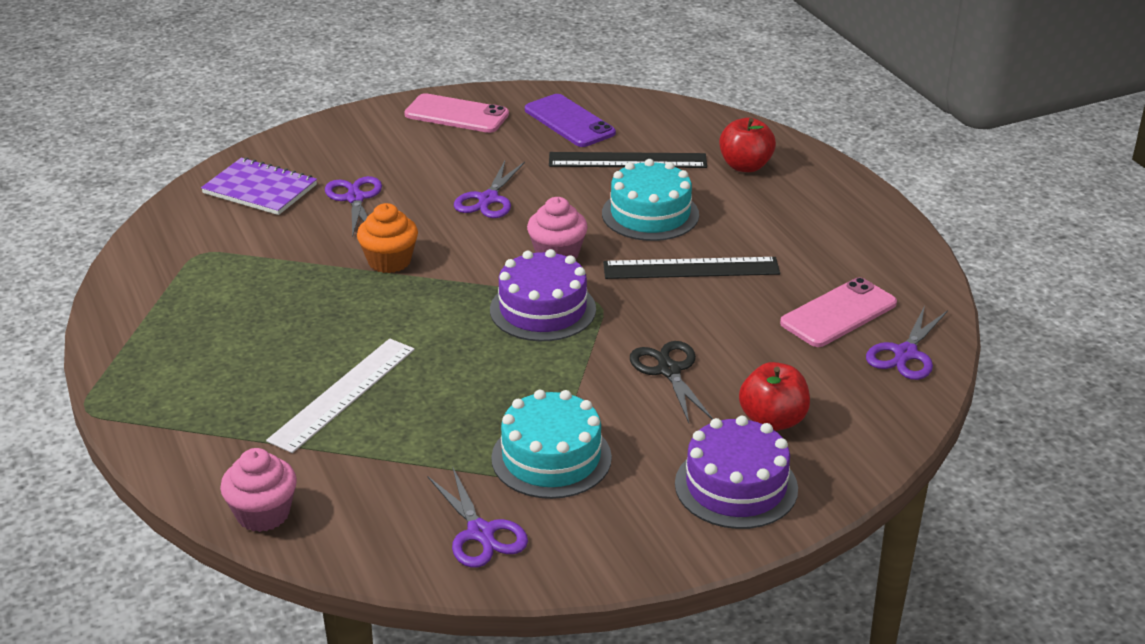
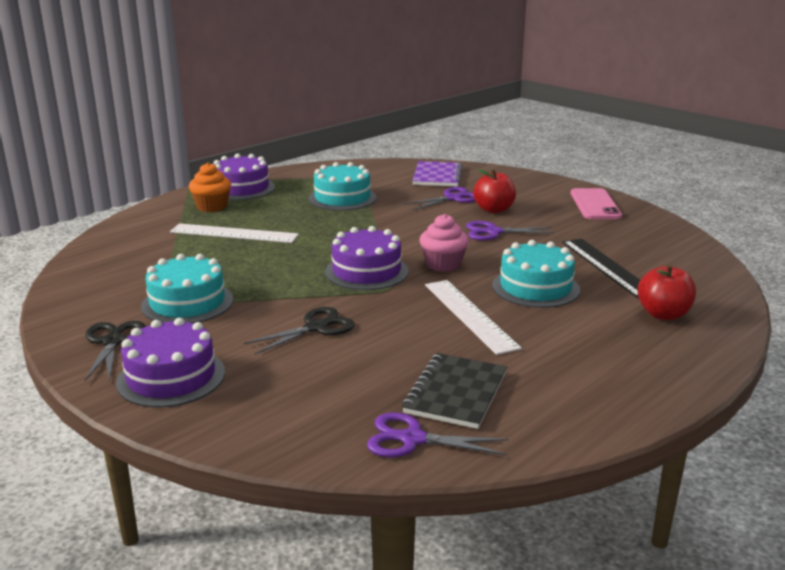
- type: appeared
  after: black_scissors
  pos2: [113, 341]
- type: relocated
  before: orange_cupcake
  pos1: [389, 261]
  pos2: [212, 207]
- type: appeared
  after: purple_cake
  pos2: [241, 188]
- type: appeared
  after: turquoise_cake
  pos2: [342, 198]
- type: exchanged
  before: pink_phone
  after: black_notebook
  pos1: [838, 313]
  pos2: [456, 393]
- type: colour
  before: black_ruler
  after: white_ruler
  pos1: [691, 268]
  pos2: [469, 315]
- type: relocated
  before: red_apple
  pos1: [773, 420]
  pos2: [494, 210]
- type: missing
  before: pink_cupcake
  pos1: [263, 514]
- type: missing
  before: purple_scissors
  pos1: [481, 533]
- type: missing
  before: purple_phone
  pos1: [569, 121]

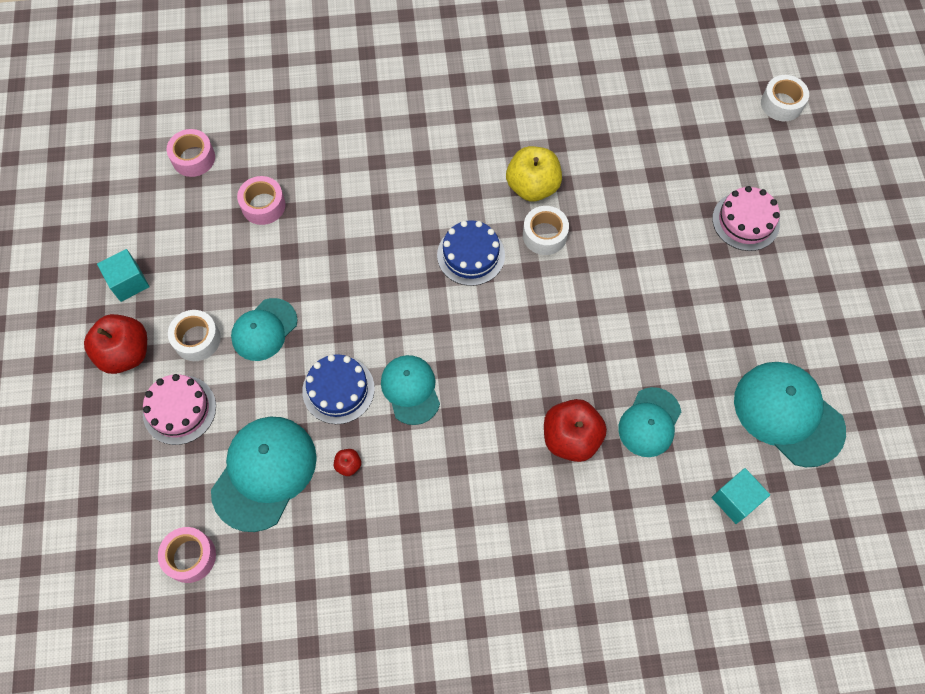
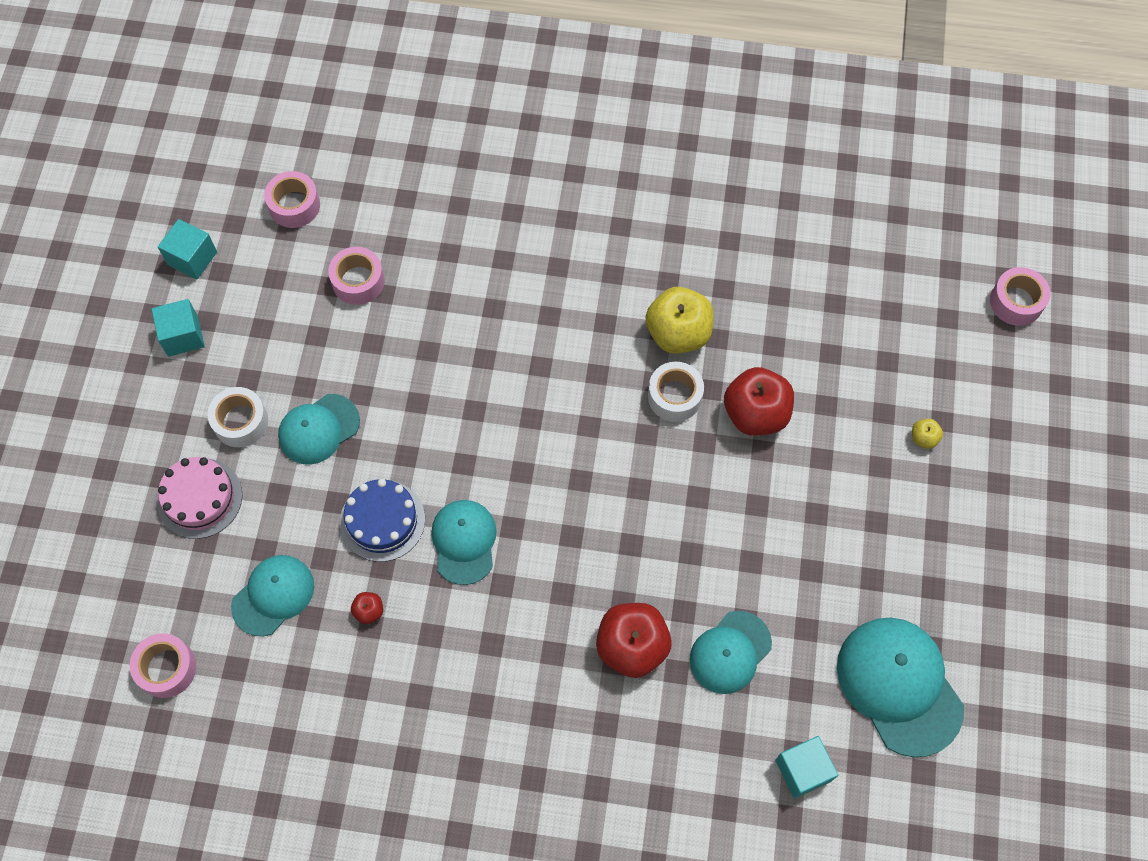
- type: appeared
  after: turquoise_cube
  pos2: [192, 258]
- type: size
  before: turquoise_cap
  pos1: [264, 473]
  pos2: [273, 595]
  scale: 0.64
- type: relocated
  before: red_apple
  pos1: [125, 353]
  pos2: [755, 414]
- type: exchanged
  before: pink_cake
  after: yellow_apple
  pos1: [745, 221]
  pos2: [923, 438]
- type: colour
  before: white_tape
  after: pink_tape
  pos1: [781, 104]
  pos2: [1016, 302]
- type: missing
  before: blue_cake
  pos1: [471, 255]

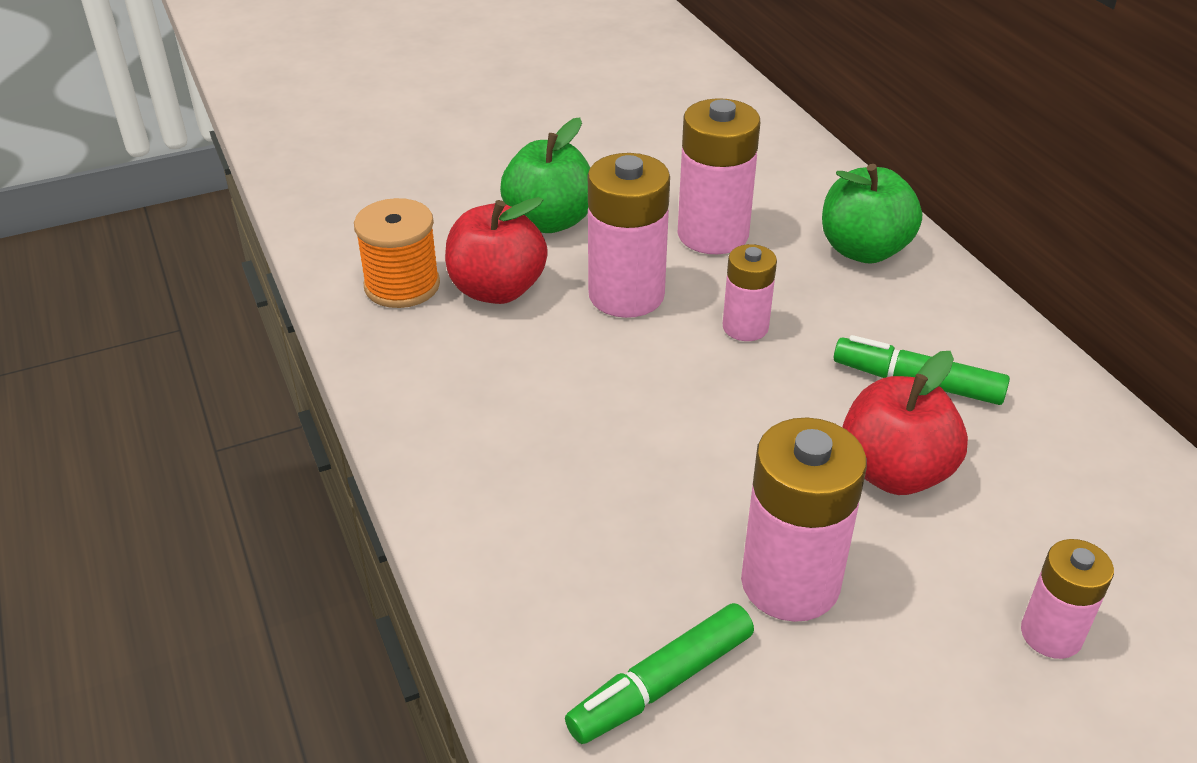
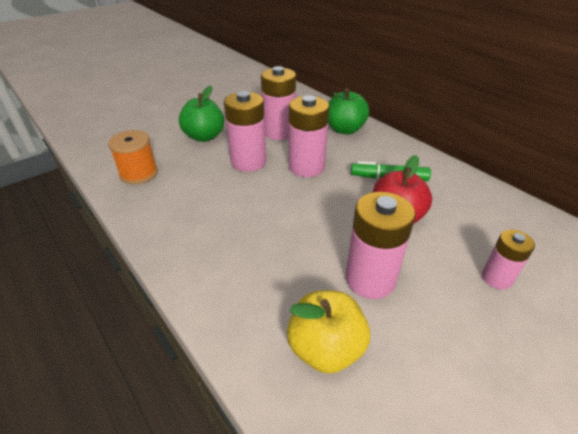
- type: exchanged
  before: green_marker
  after: yellow_apple
  pos1: [661, 684]
  pos2: [325, 348]
- type: size
  before: pink_battery
  pos1: [745, 327]
  pos2: [306, 167]
  scale: 1.71
- type: missing
  before: red_apple
  pos1: [497, 289]

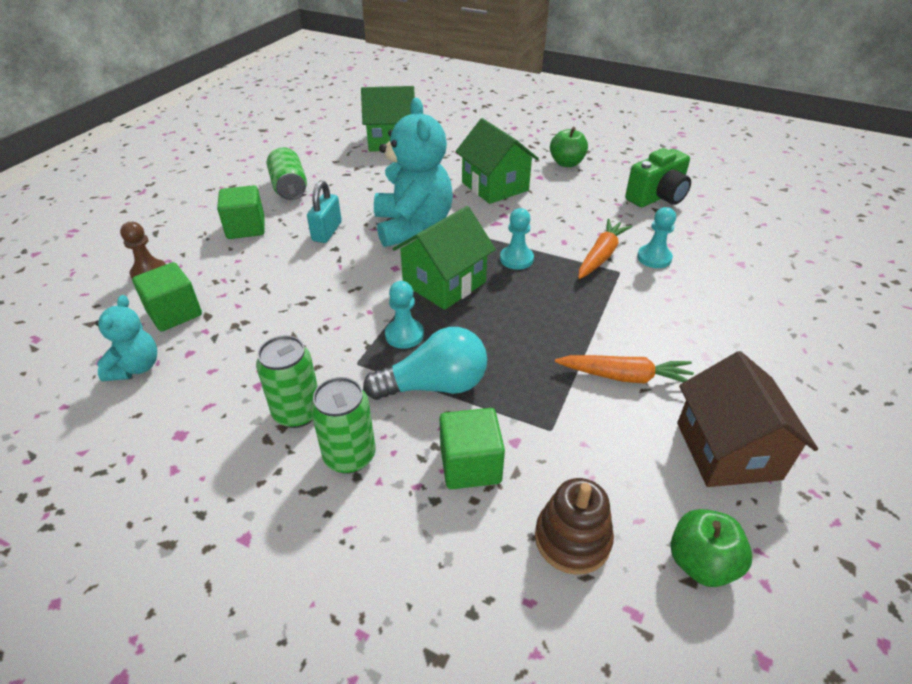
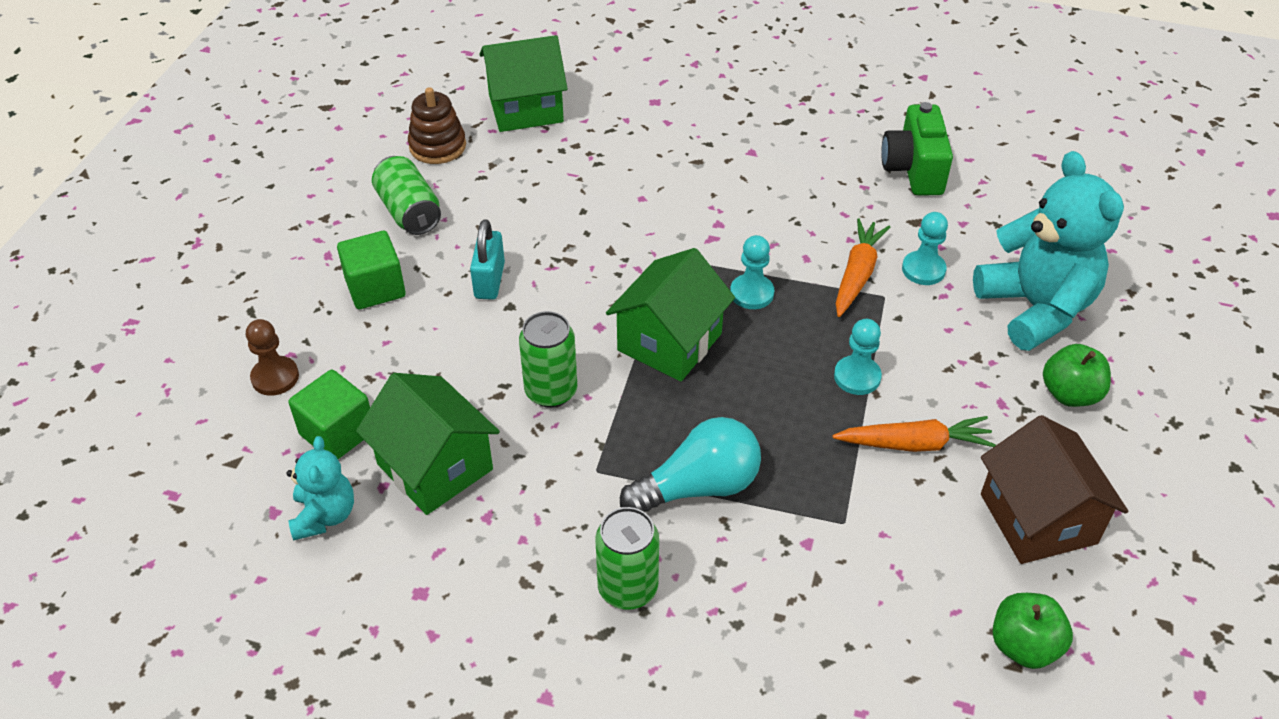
- type: relocated
  before: green_house
  pos1: [495, 186]
  pos2: [435, 467]
- type: relocated
  before: brown_stacking_toy
  pos1: [572, 539]
  pos2: [437, 146]
- type: relocated
  before: green_can
  pos1: [297, 412]
  pos2: [551, 391]
- type: relocated
  before: turquoise_pawn
  pos1: [404, 335]
  pos2: [857, 377]
- type: spun
  before: green_camera
  pos1: [657, 197]
  pos2: [913, 170]
  turn: 135
- type: relocated
  before: turquoise_teddy_bear
  pos1: [413, 227]
  pos2: [1035, 308]
- type: relocated
  before: green_apple
  pos1: [566, 163]
  pos2: [1070, 394]
- type: missing
  before: green_cube
  pos1: [470, 465]

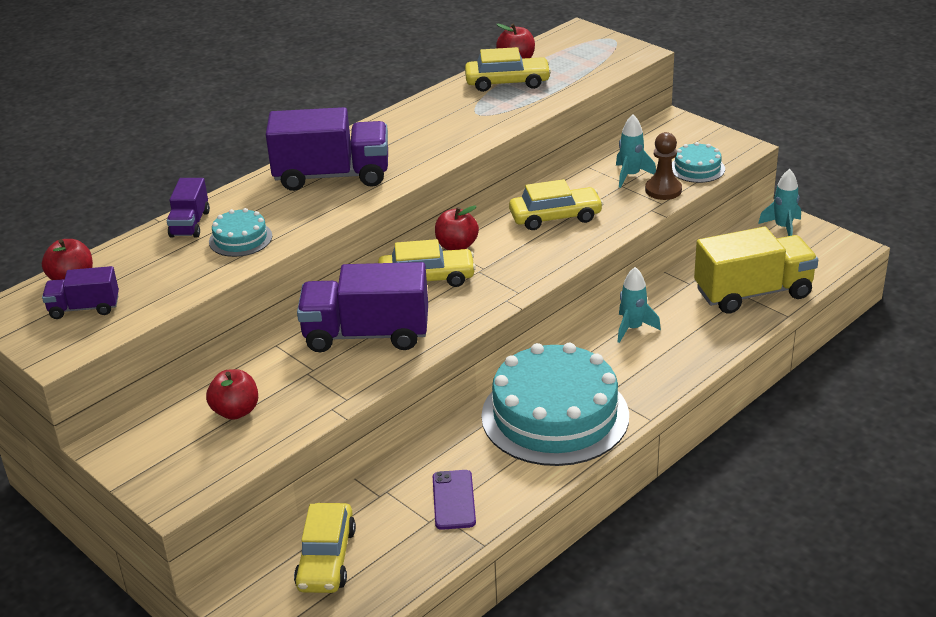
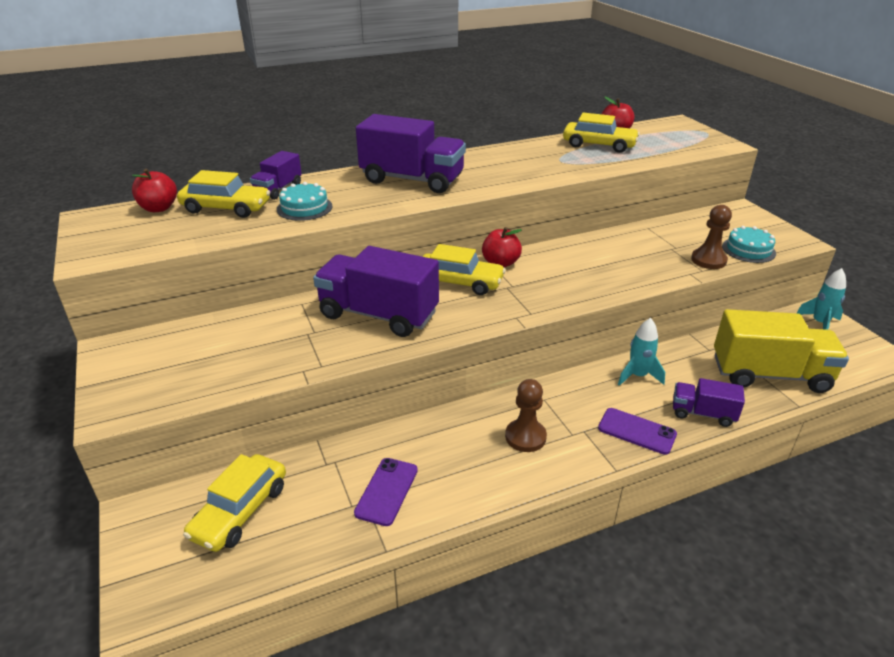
- type: relocated
  before: yellow_car
  pos1: [555, 217]
  pos2: [226, 208]
- type: exchanged
  before: turquoise_cake
  after: brown_pawn
  pos1: [555, 415]
  pos2: [525, 437]
- type: appeared
  after: purple_phone
  pos2: [636, 431]
- type: relocated
  before: purple_truck
  pos1: [84, 308]
  pos2: [702, 413]
- type: missing
  before: red_apple
  pos1: [236, 411]
- type: missing
  before: turquoise_rocket
  pos1: [630, 176]

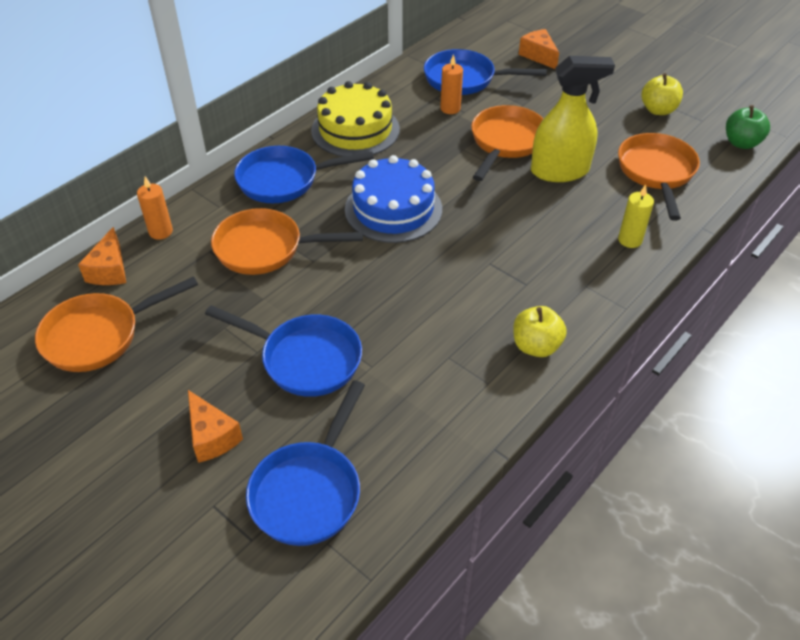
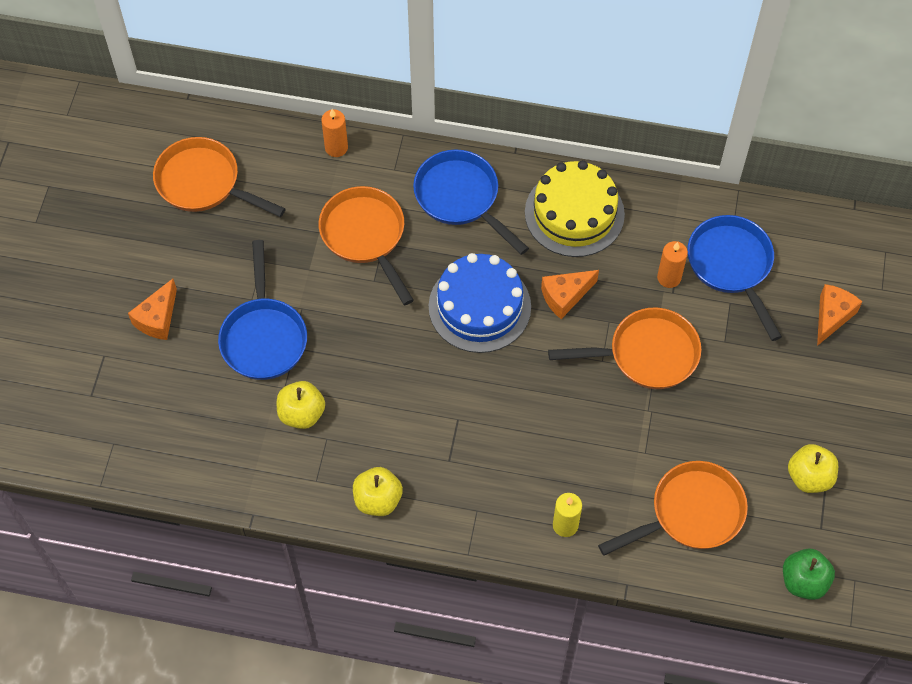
- type: appeared
  after: yellow_apple
  pos2: [301, 413]
- type: relocated
  before: orange_cheese
  pos1: [110, 270]
  pos2: [565, 296]
- type: missing
  before: blue_pan
  pos1: [309, 491]
- type: missing
  before: yellow_spray_bottle
  pos1: [560, 171]

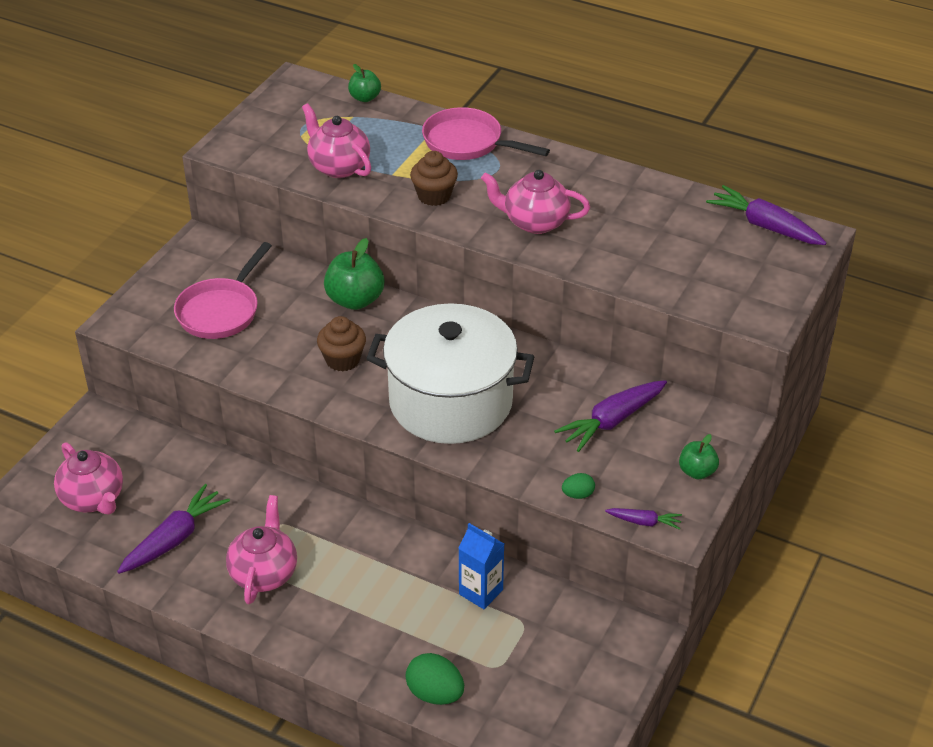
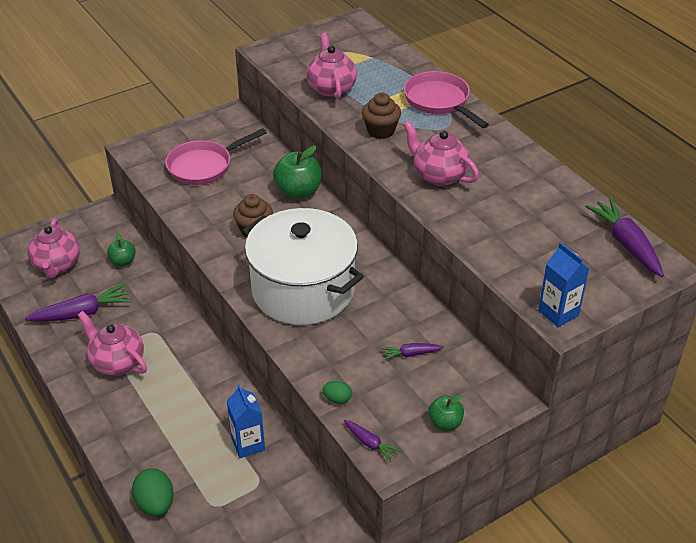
- type: spun
  before: pink_teapot
  pos1: [264, 573]
  pos2: [117, 362]
  turn: -90
- type: relocated
  before: green_apple
  pos1: [365, 98]
  pos2: [123, 261]
- type: size
  before: purple_carrot
  pos1: [612, 421]
  pos2: [410, 354]
  scale: 0.53
- type: appeared
  after: blue_carton
  pos2: [558, 313]

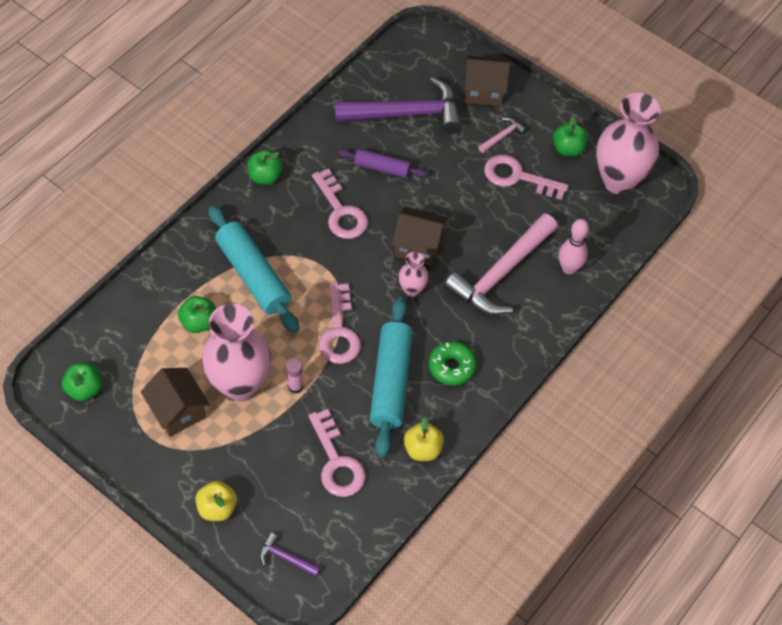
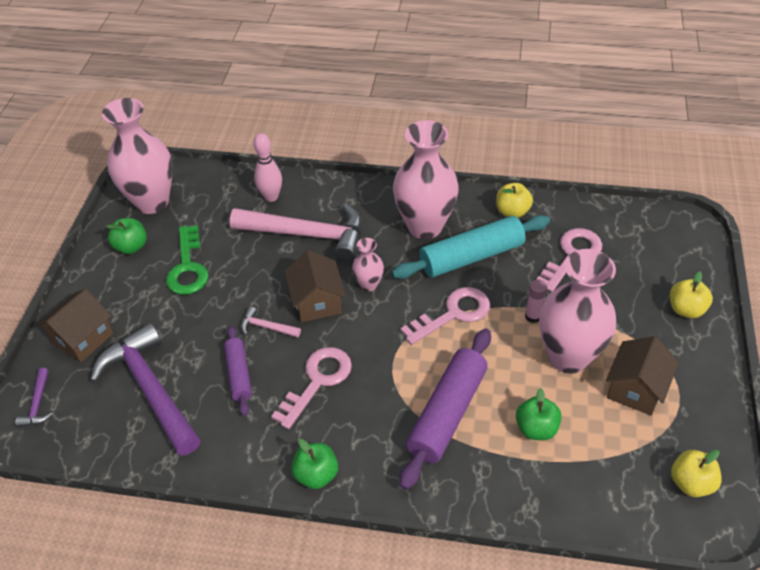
- type: relocated
  before: purple_hammer
  pos1: [286, 558]
  pos2: [38, 404]
- type: spun
  before: brown_house
  pos1: [484, 90]
  pos2: [83, 338]
  turn: 60
- type: colour
  before: pink_key
  after: green_key
  pos1: [518, 177]
  pos2: [188, 267]
- type: relocated
  before: pink_hammer
  pos1: [502, 136]
  pos2: [266, 327]
- type: exchanged
  before: green_donut
  after: pink_vase
  pos1: [451, 367]
  pos2: [425, 226]
- type: colour
  before: turquoise_rolling_pin
  after: purple_rolling_pin
  pos1: [253, 275]
  pos2: [447, 413]
- type: colour
  before: green_apple
  after: yellow_apple
  pos1: [85, 389]
  pos2: [691, 483]

